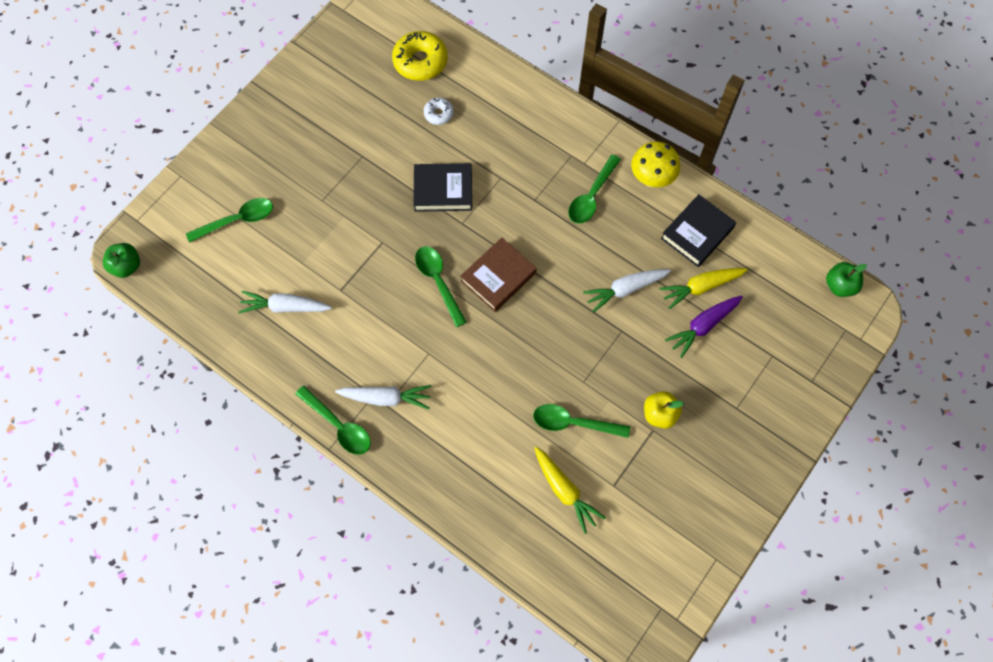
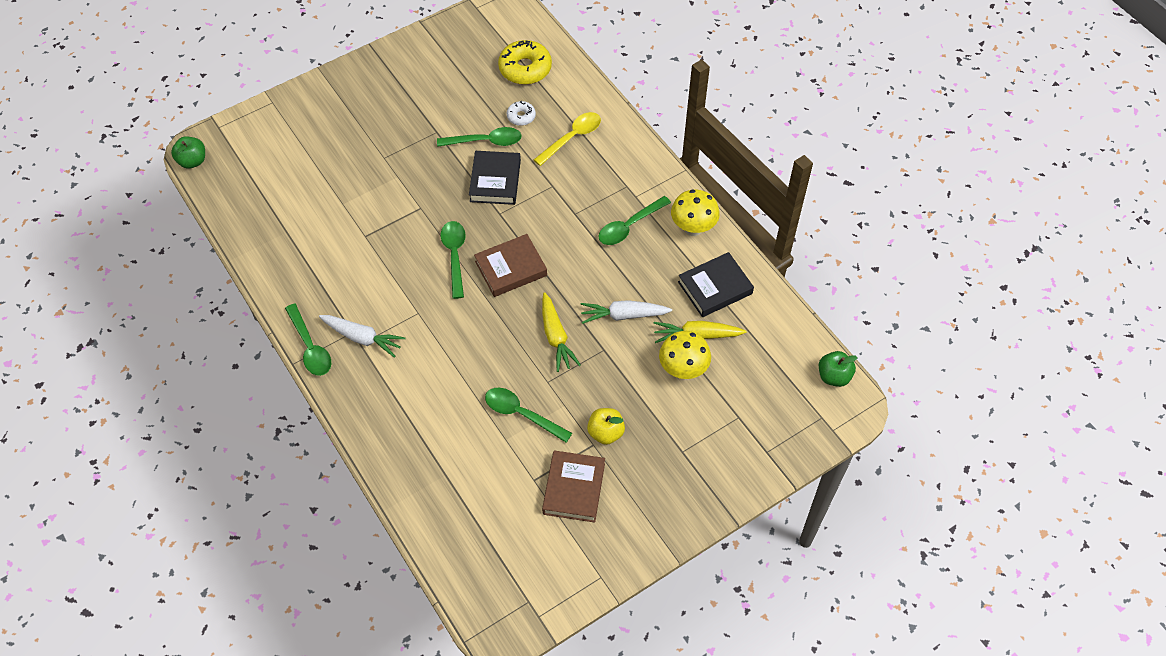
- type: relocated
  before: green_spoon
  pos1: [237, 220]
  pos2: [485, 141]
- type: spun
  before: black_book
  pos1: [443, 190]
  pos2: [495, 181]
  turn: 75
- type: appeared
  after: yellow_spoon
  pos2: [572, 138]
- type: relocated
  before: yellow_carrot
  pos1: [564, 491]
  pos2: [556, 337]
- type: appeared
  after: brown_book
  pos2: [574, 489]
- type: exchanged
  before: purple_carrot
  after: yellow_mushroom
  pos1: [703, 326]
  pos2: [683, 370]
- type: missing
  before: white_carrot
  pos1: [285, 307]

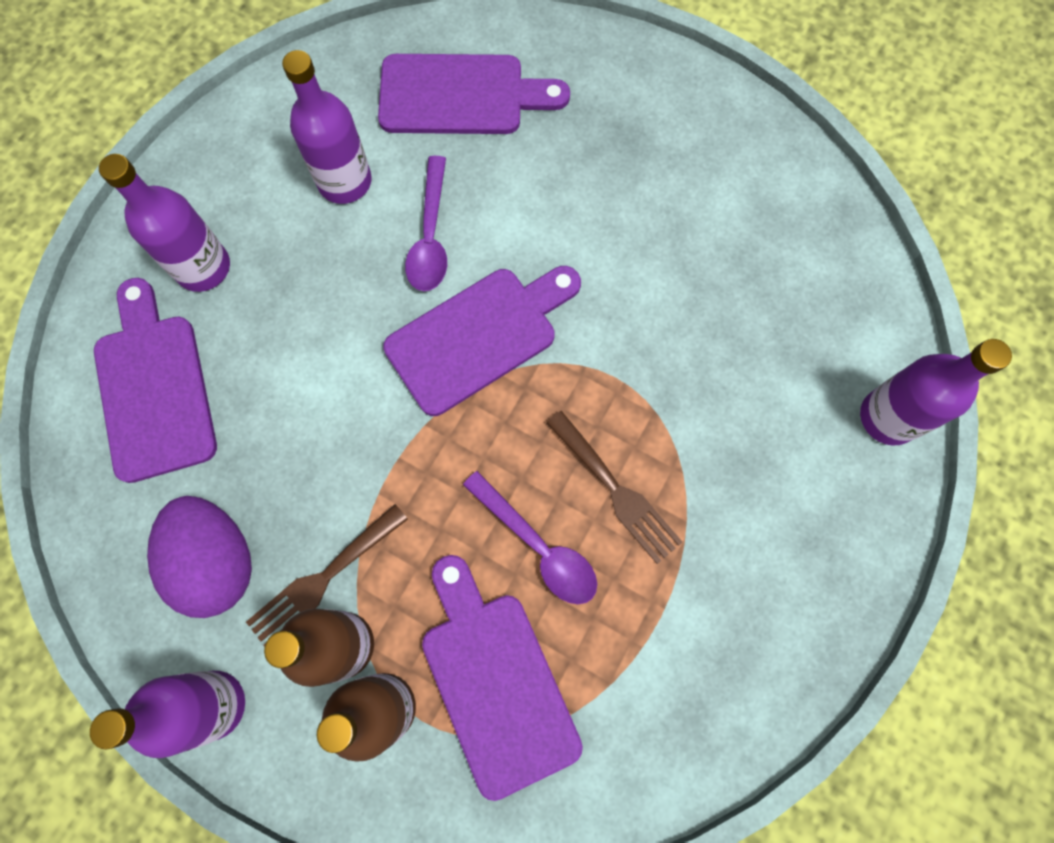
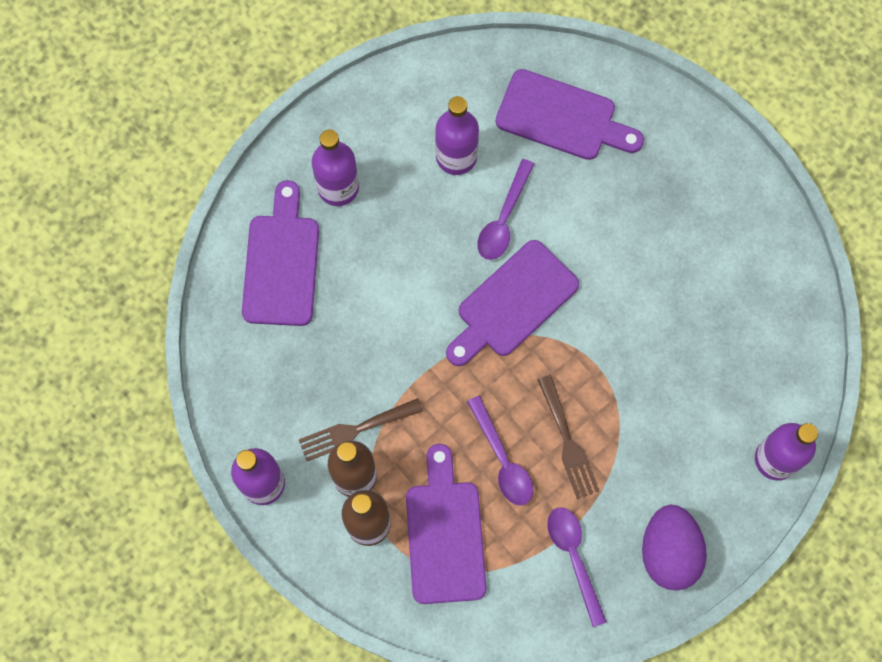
- type: spun
  before: purple_cutting_board
  pos1: [479, 336]
  pos2: [512, 303]
  turn: 150
- type: appeared
  after: purple_spoon
  pos2: [574, 558]
- type: relocated
  before: purple_egg
  pos1: [217, 561]
  pos2: [669, 552]

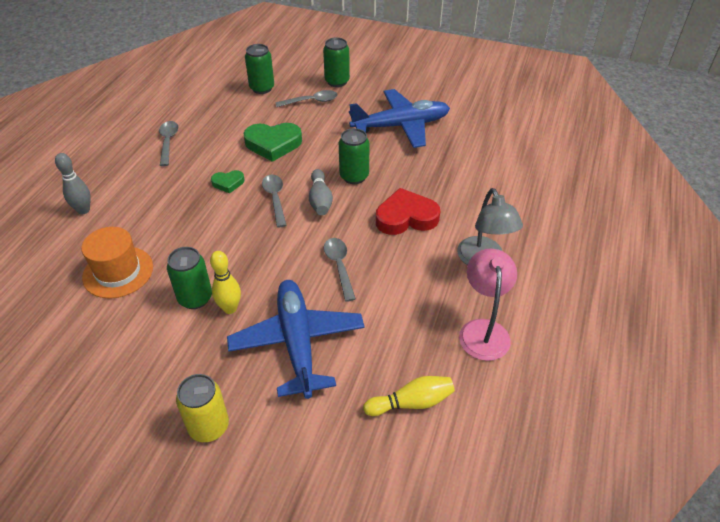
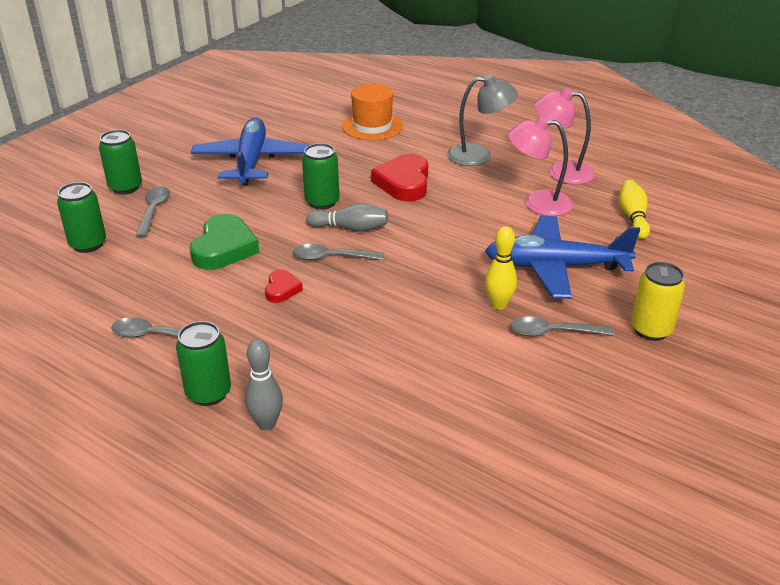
- type: relocated
  before: green_can
  pos1: [195, 298]
  pos2: [208, 393]
- type: colour
  before: green_heart
  after: red_heart
  pos1: [228, 183]
  pos2: [282, 289]
- type: relocated
  before: orange_hat
  pos1: [118, 272]
  pos2: [372, 126]
- type: appeared
  after: pink_lamp
  pos2: [537, 203]
- type: relocated
  before: grey_spoon
  pos1: [339, 266]
  pos2: [553, 332]

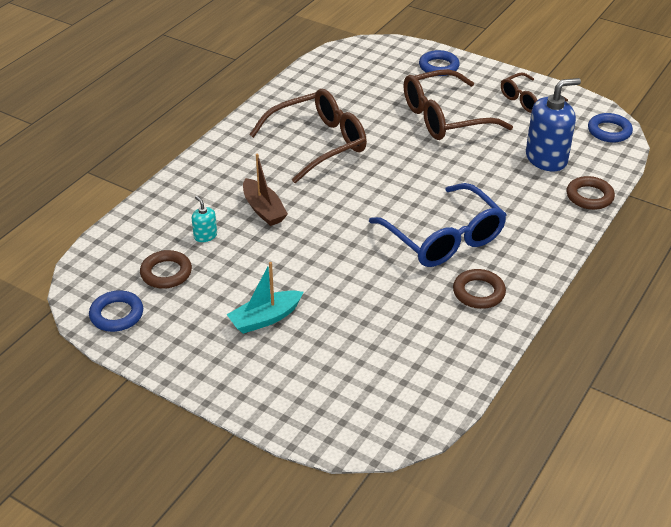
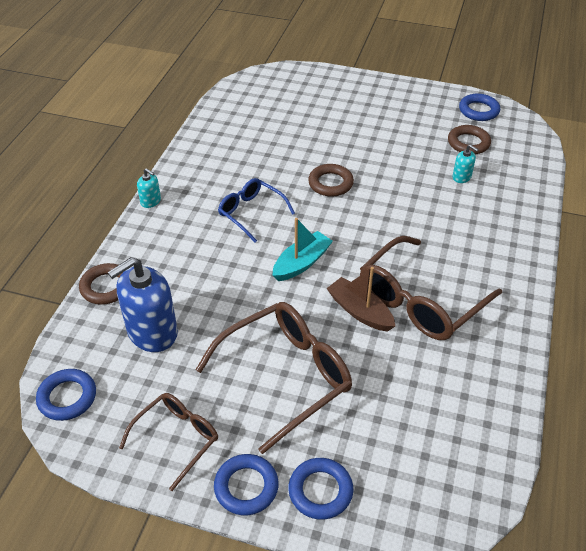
- type: appeared
  after: turquoise_soap_dispenser
  pos2: [151, 201]
- type: appeared
  after: blue_ring
  pos2: [246, 487]
- type: size
  before: blue_glasses
  pos1: [443, 237]
  pos2: [252, 213]
  scale: 0.59
- type: relocated
  before: turquoise_boat
  pos1: [265, 318]
  pos2: [301, 263]
- type: relocated
  before: brown_ring
  pos1: [478, 292]
  pos2: [330, 183]
- type: relocated
  before: brown_boat
  pos1: [263, 209]
  pos2: [360, 311]

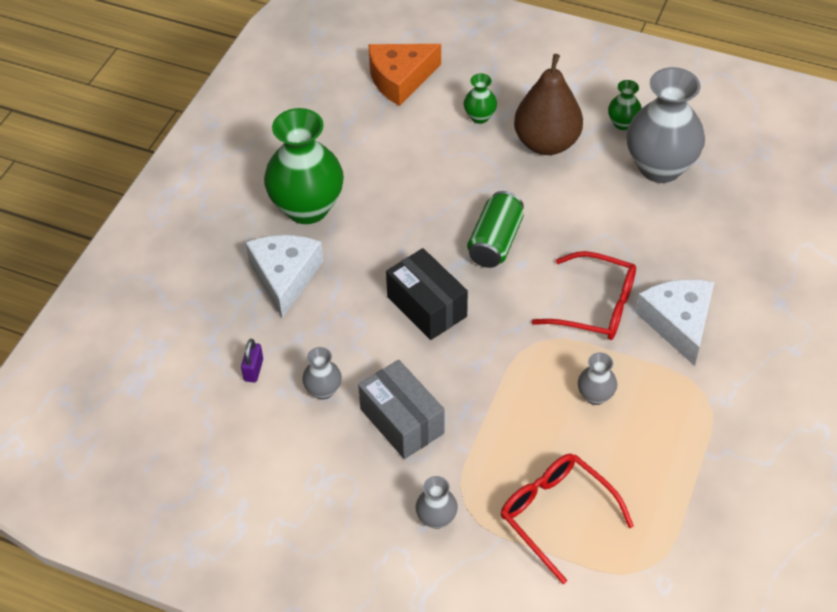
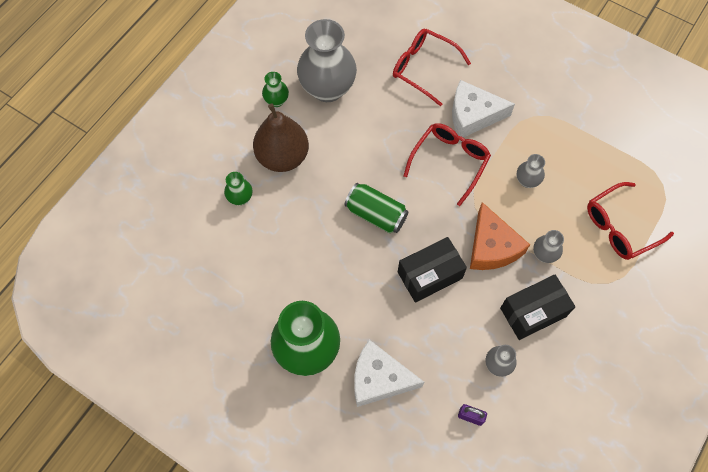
- type: appeared
  after: red_glasses
  pos2: [423, 68]
- type: relocated
  before: orange_cheese
  pos1: [400, 79]
  pos2: [491, 247]
- type: colour
  before: grey_box
  after: black_box
  pos1: [402, 421]
  pos2: [533, 312]
- type: relocated
  before: grey_vase
  pos1: [436, 518]
  pos2: [544, 254]

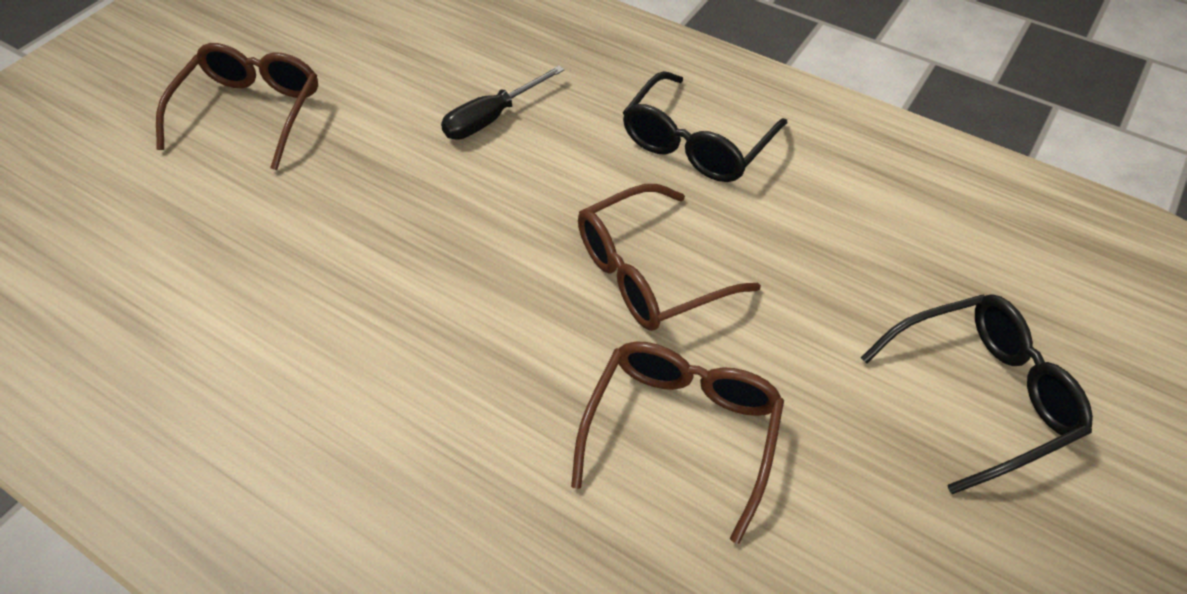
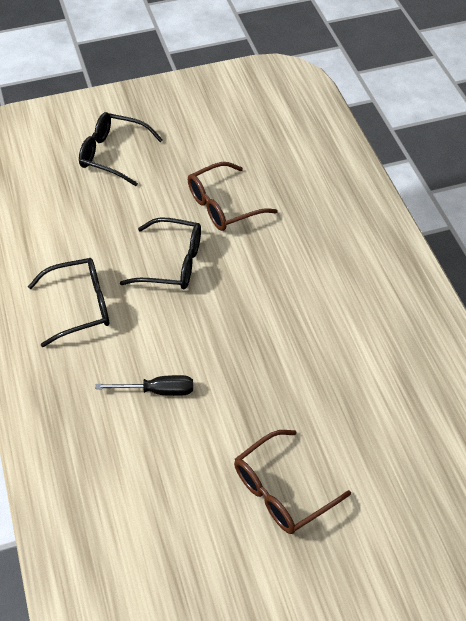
- type: colour
  before: brown_glasses
  after: black_glasses
  pos1: [650, 273]
  pos2: [171, 263]

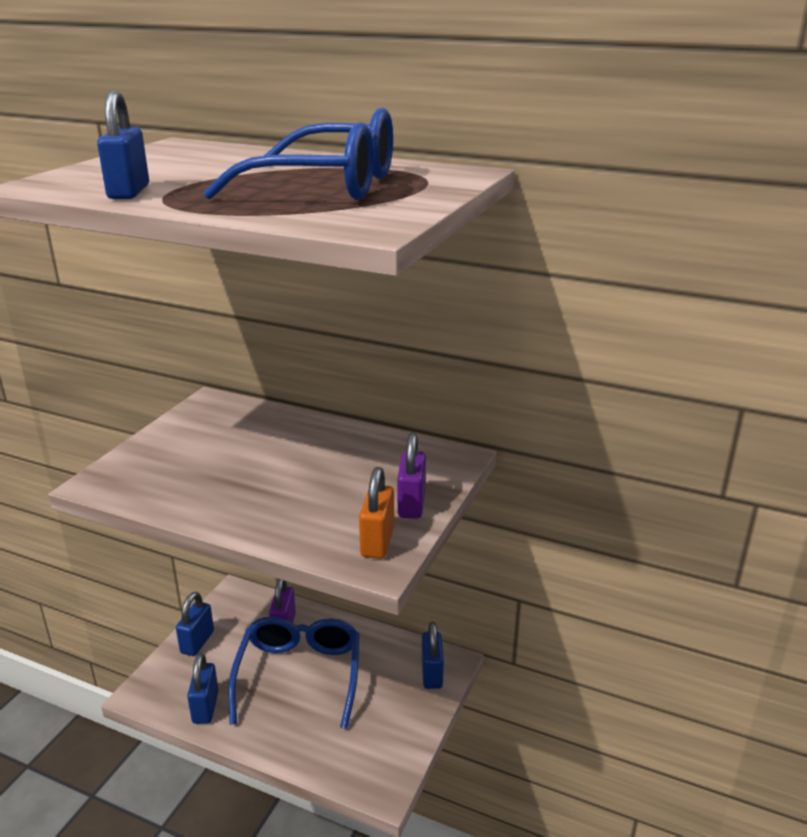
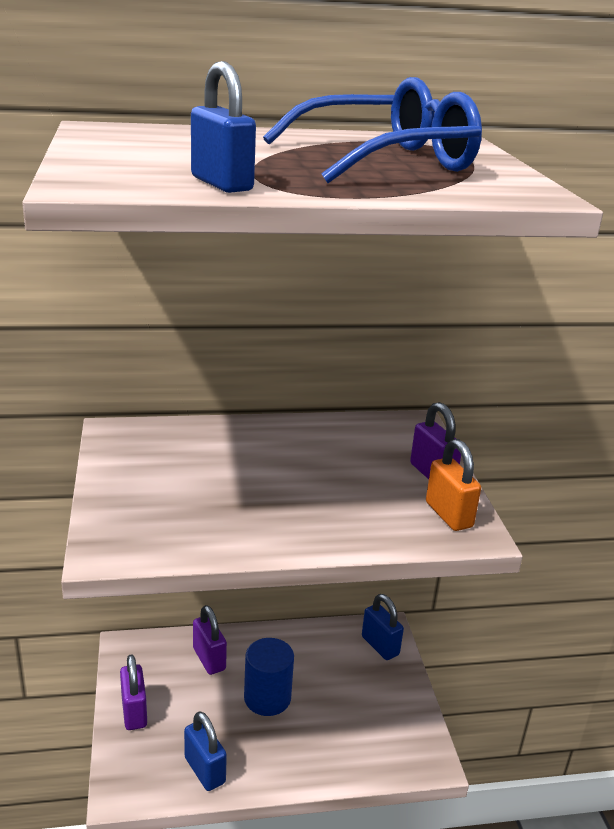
- type: colour
  before: blue_padlock
  after: purple_padlock
  pos1: [197, 642]
  pos2: [134, 712]
- type: exchanged
  before: blue_glasses
  after: blue_cylinder
  pos1: [299, 675]
  pos2: [267, 698]

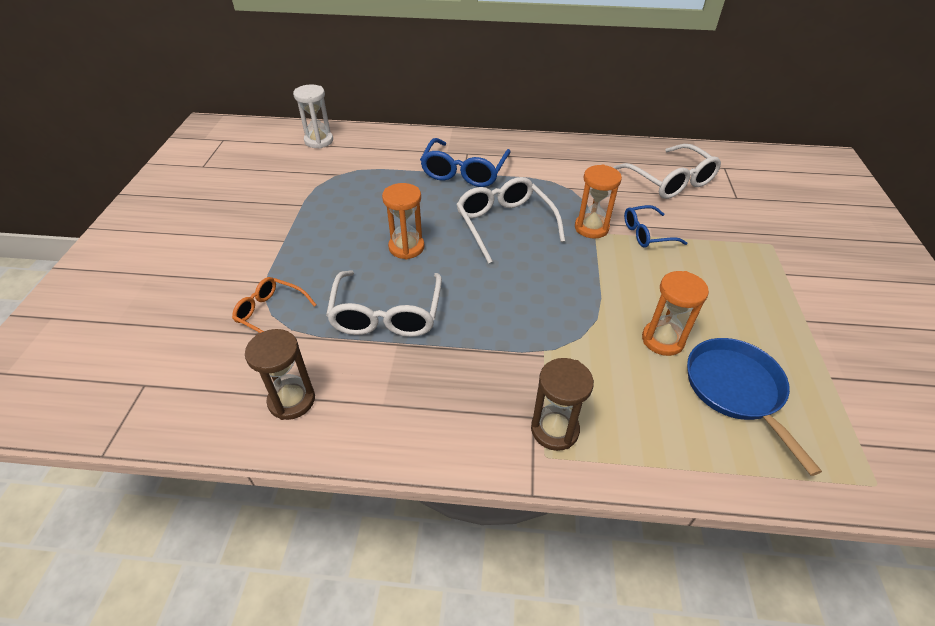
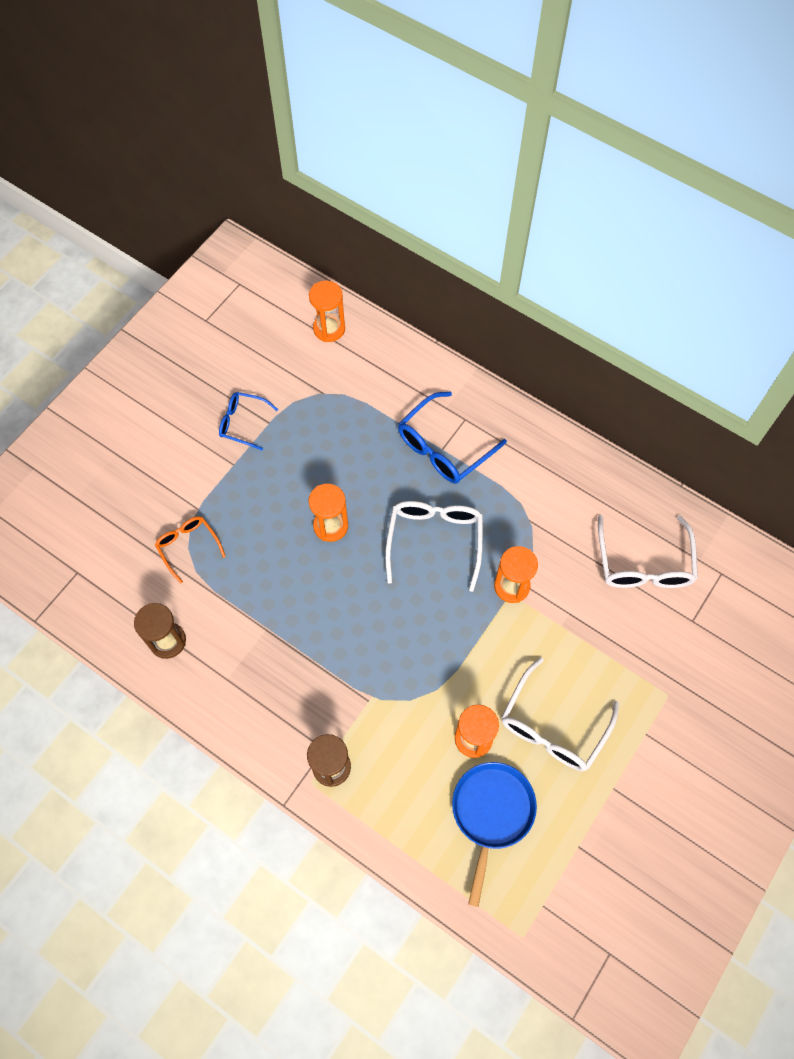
- type: relocated
  before: blue_glasses
  pos1: [646, 233]
  pos2: [243, 423]
- type: colour
  before: white_hourglass
  after: orange_hourglass
  pos1: [319, 141]
  pos2: [329, 329]
- type: relocated
  before: white_glasses
  pos1: [386, 314]
  pos2: [553, 726]

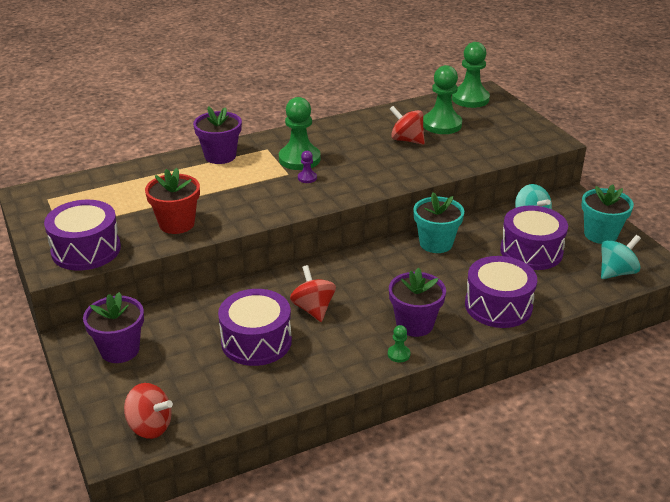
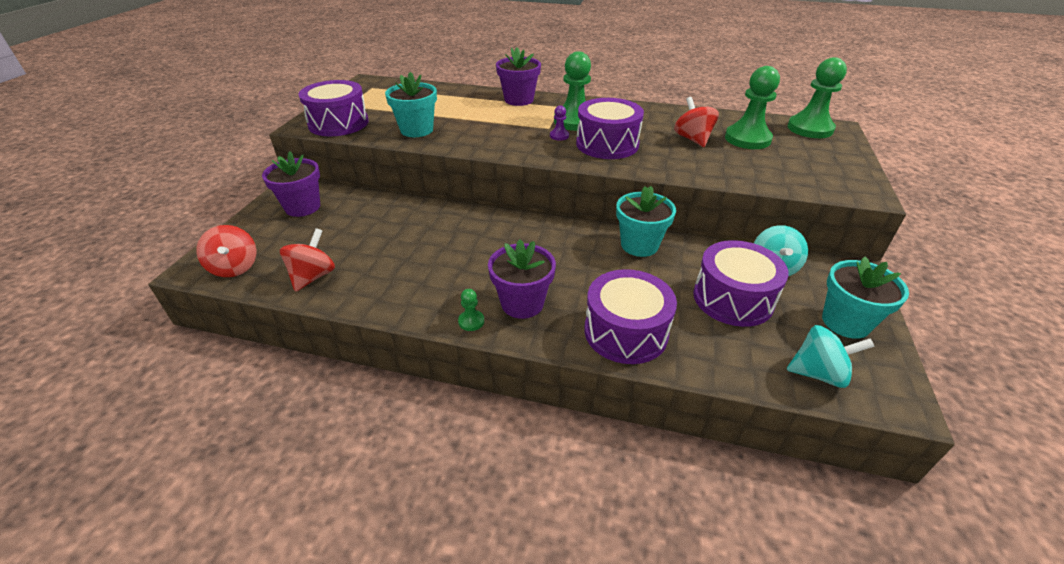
- type: relocated
  before: red_spinning_top
  pos1: [313, 309]
  pos2: [313, 276]
- type: colour
  before: red_flower_pot
  after: turquoise_flower_pot
  pos1: [177, 224]
  pos2: [417, 130]
- type: relocated
  before: purple_drum
  pos1: [256, 341]
  pos2: [607, 144]

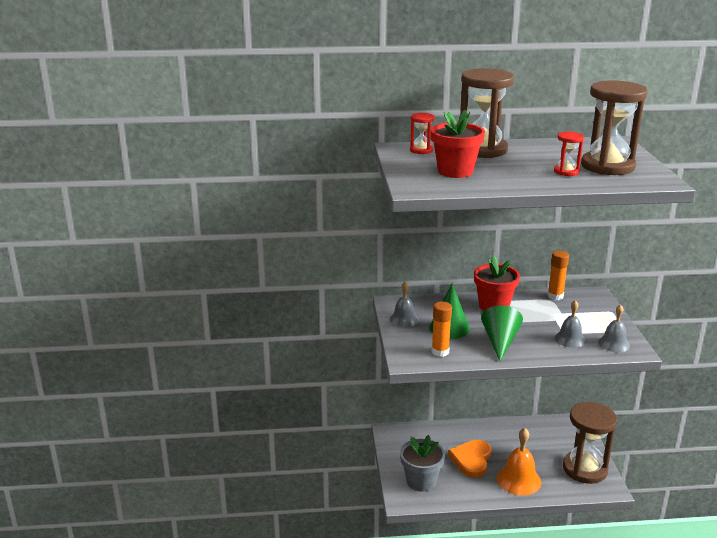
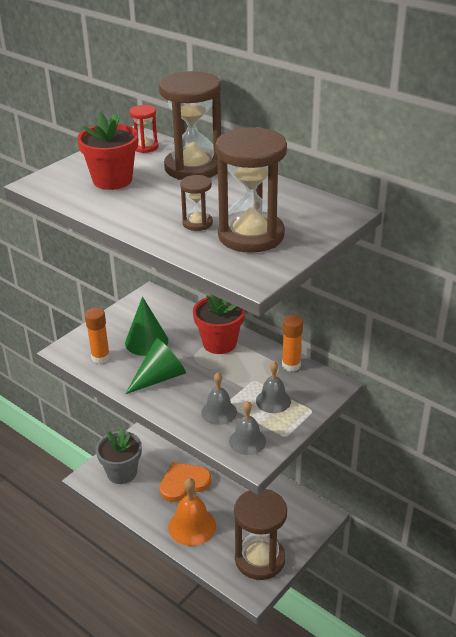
- type: colour
  before: red_hourglass
  after: brown_hourglass
  pos1: [566, 172]
  pos2: [197, 223]
- type: relocated
  before: grey_bell
  pos1: [404, 319]
  pos2: [273, 401]

